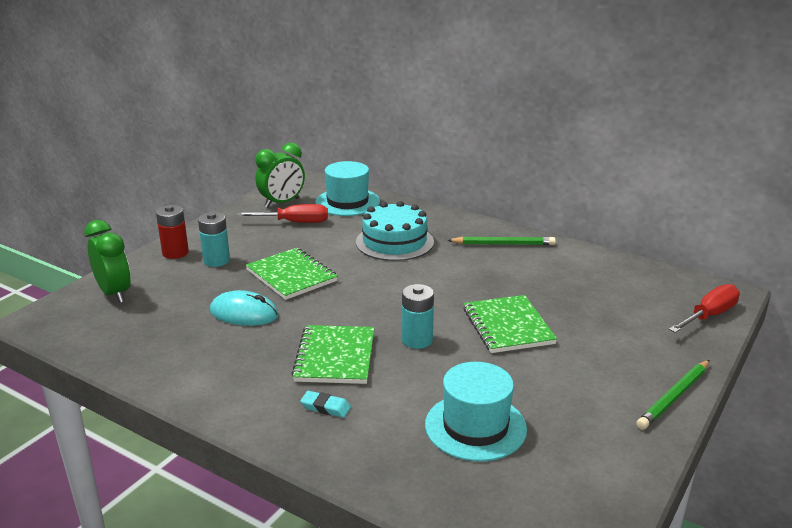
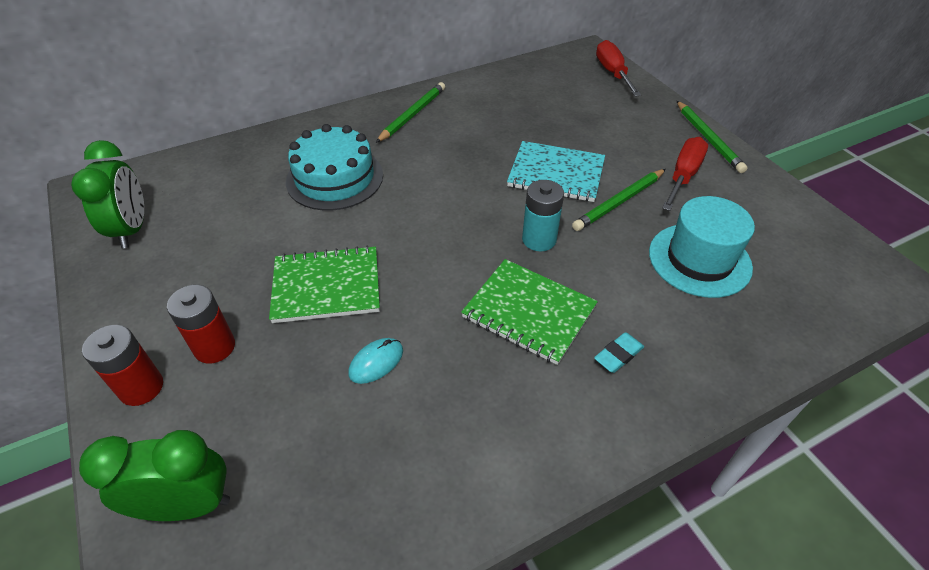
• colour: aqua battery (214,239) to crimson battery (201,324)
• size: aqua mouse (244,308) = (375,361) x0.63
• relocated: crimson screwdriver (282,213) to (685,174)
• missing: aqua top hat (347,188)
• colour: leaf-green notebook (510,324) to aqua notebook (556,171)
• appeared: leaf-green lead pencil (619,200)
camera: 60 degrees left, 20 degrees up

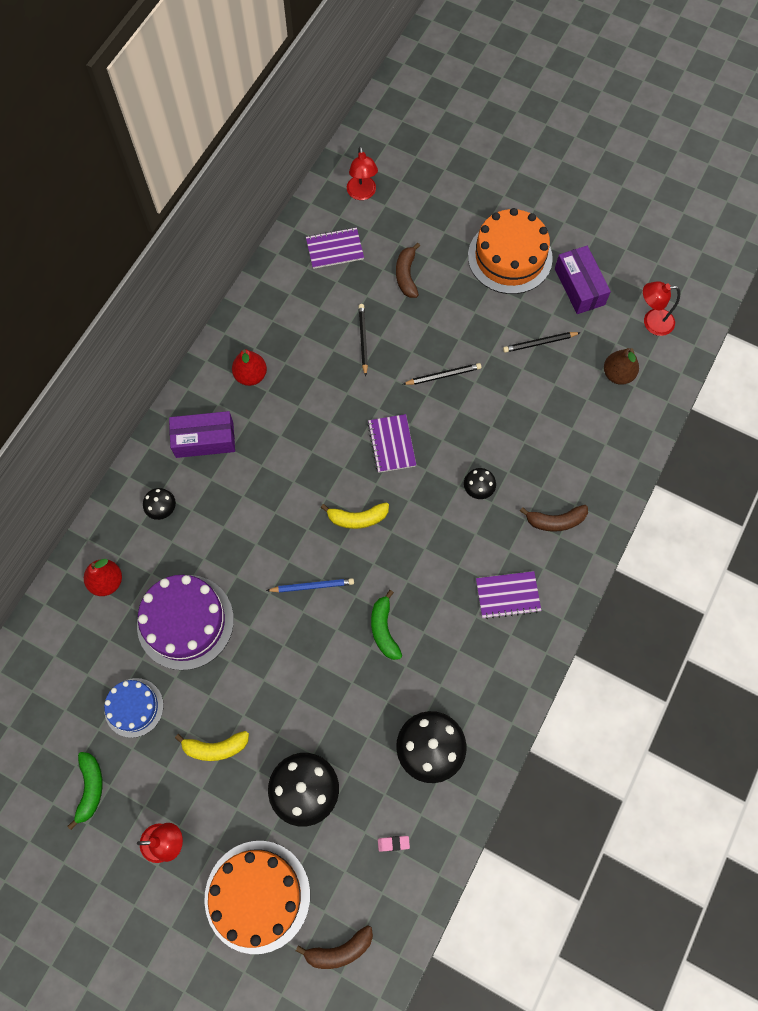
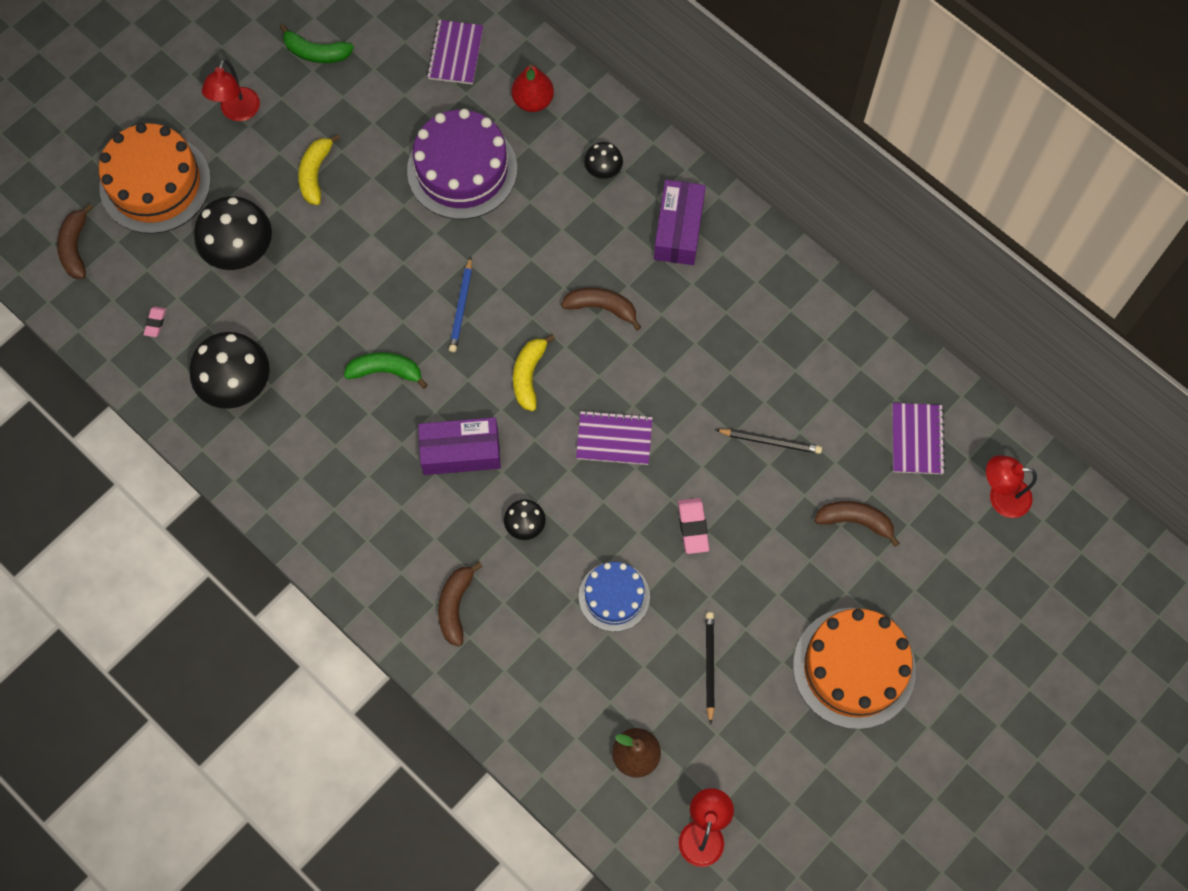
• relocated: cobalt layer cake (134,708) to (614,597)
• missing: crimson pear (249,367)
• exchanged: black lead pencil (442,374) to pink eraser (693,526)
• relocated: purple notebook (508,595) to (455,52)
• relocated: purple package (583,280) to (459,446)
• appeared: russet banana fruit (601,309)
camera: 105 degrees right, 0 degrees up

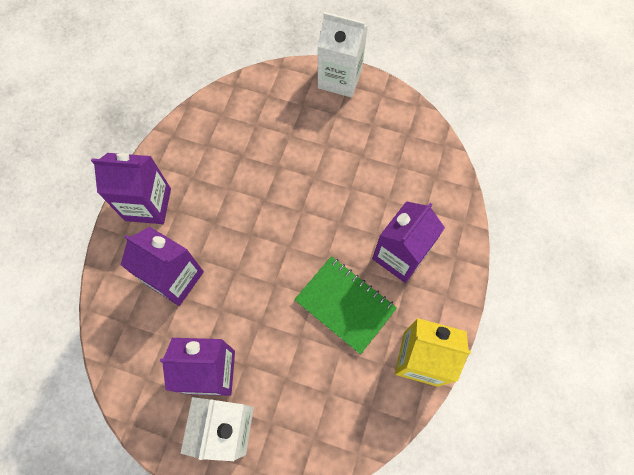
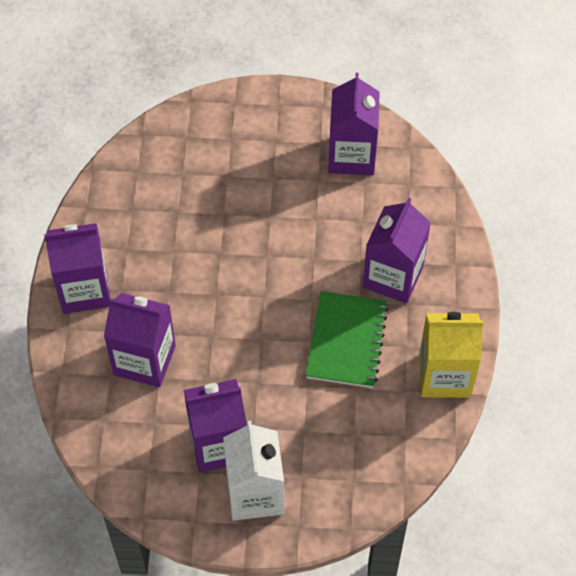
• spun: leaf-green notebook (345,305) = (347,339) 75 degrees clockwise
• missing: pure white juice carton (343,55)
• appeared: purple juice carton (354,124)
camera: 15 degrees left, 10 degrees down

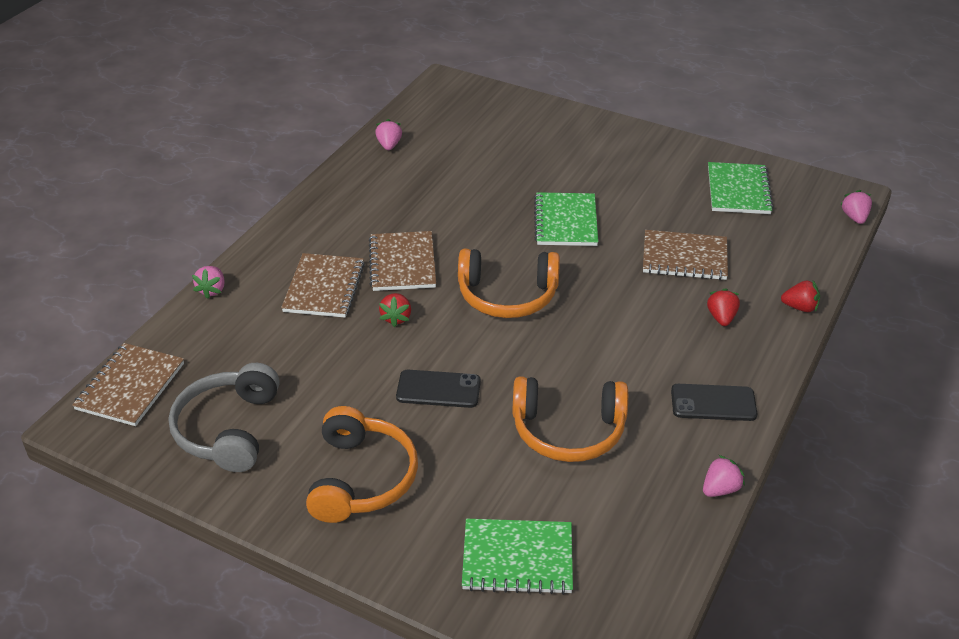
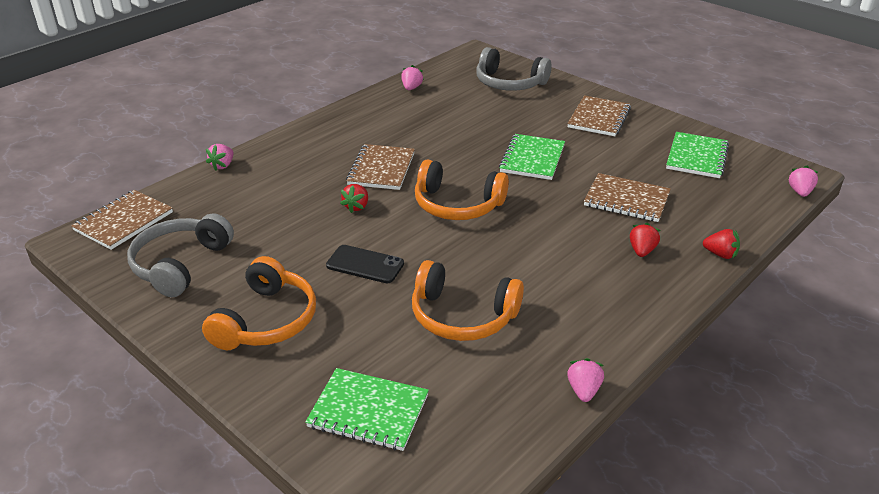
• relocated: russet notebook (323,285) to (599,115)
• missing: black smartphone (714,402)
• spun: pink strawberry (724,476) = (585,380) 60 degrees counterclockwise
• appeared: gray over-ear headphones (514,69)
camera: 15 degrees right, 5 degrees down

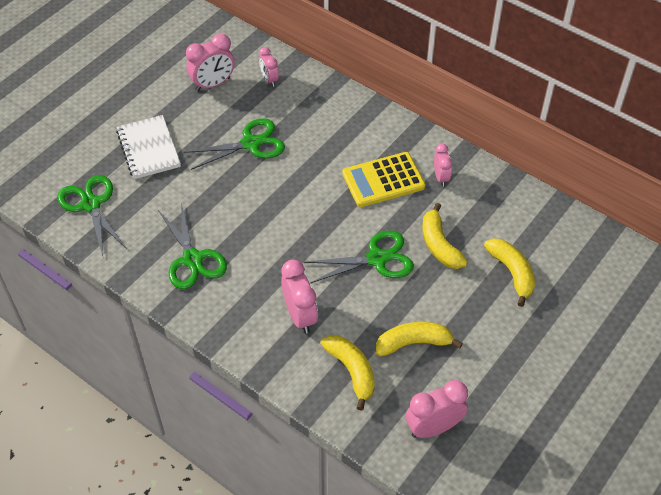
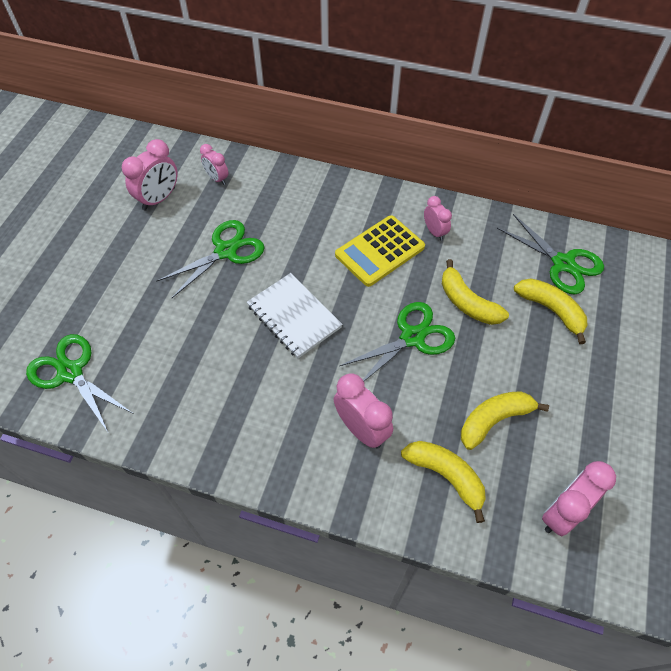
• relocated: pure white notebook (148,147) to (295,316)
• relocated: leaf-green scissors (192,246) to (550,254)
camera: 20 degrees left, 5 degrees up

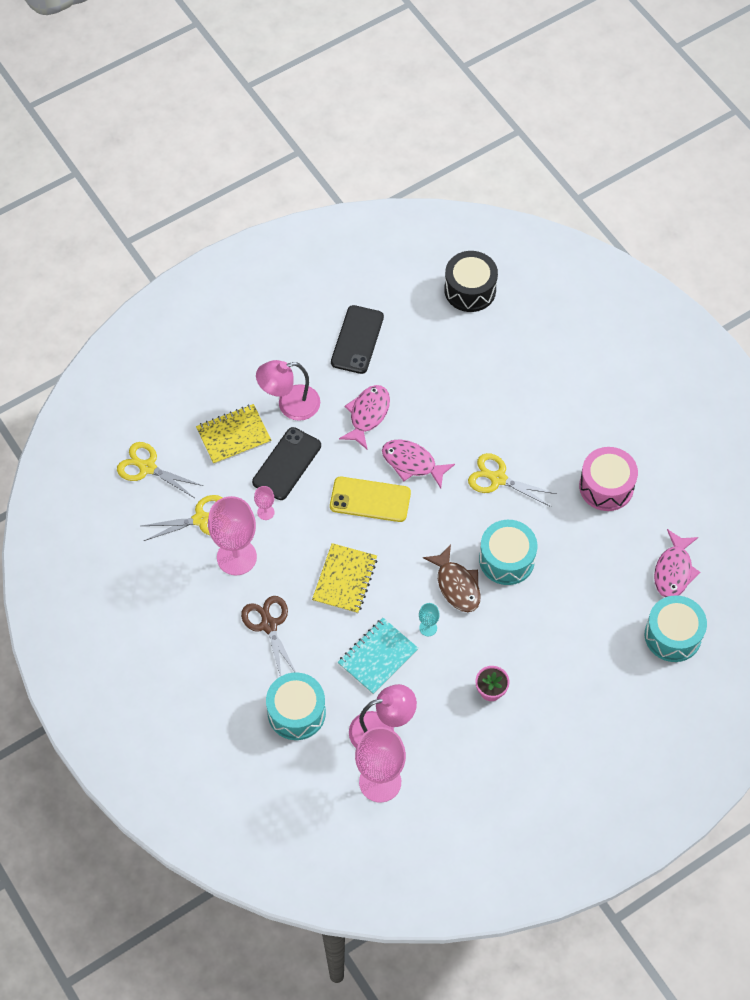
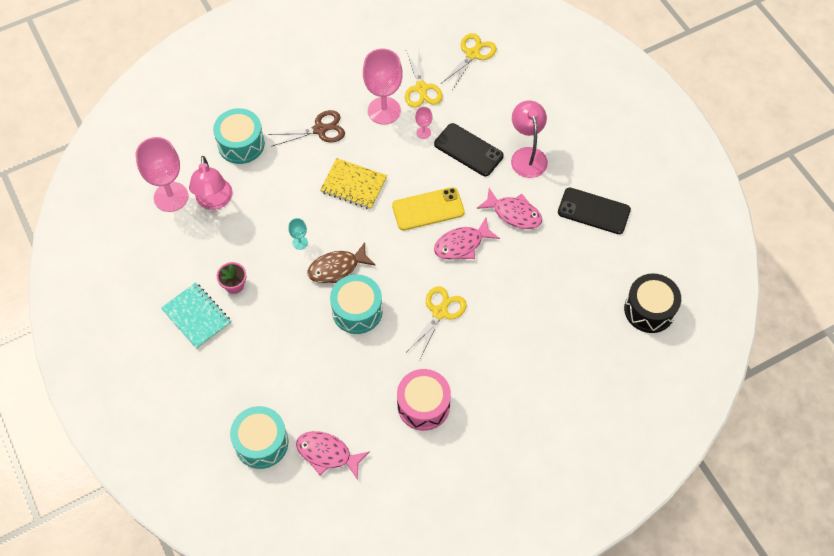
• missing: bright yellow notebook (233,434)
• spun: bright yellow smartphone (370,499) = (428,208) 60 degrees clockwise
• relocated: aqua notebook (378,656) to (196,315)
• spun: pink fish (418,463) = (467,239) 150 degrees counterclockwise
camera: 95 degrees right, 0 degrees up

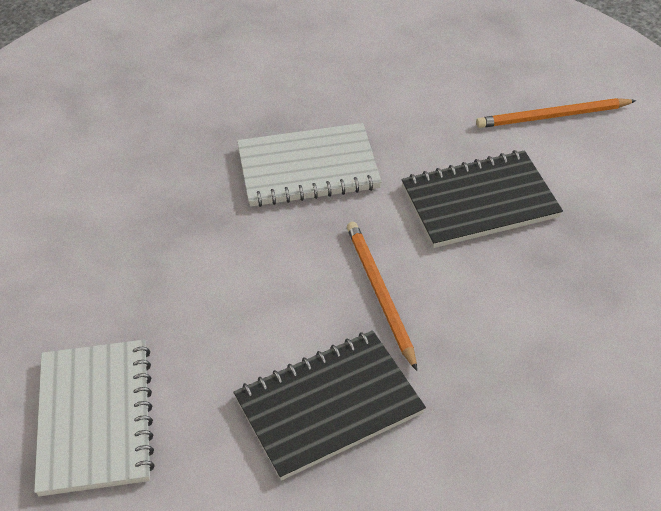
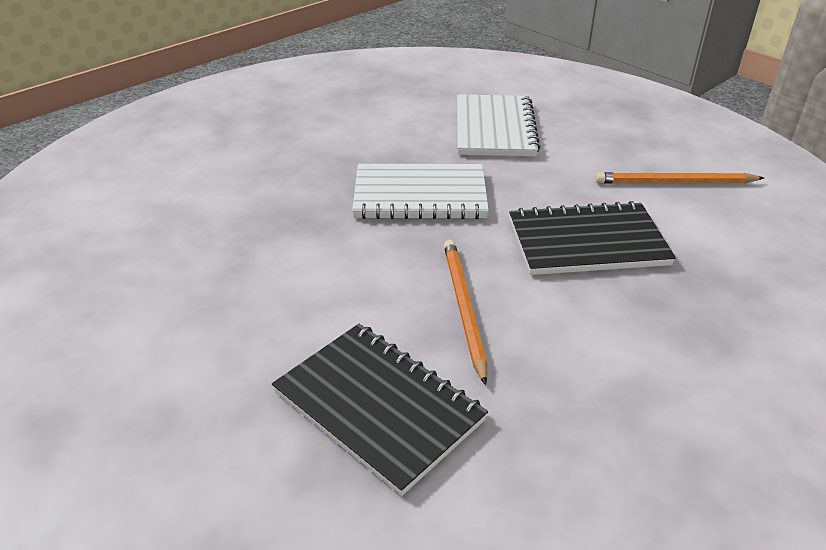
• relocated: pure white notebook (94,418) to (499,125)
• spun: black notebook (330,405) = (380,410) 60 degrees clockwise
camera: 10 degrees right, 10 degrees down

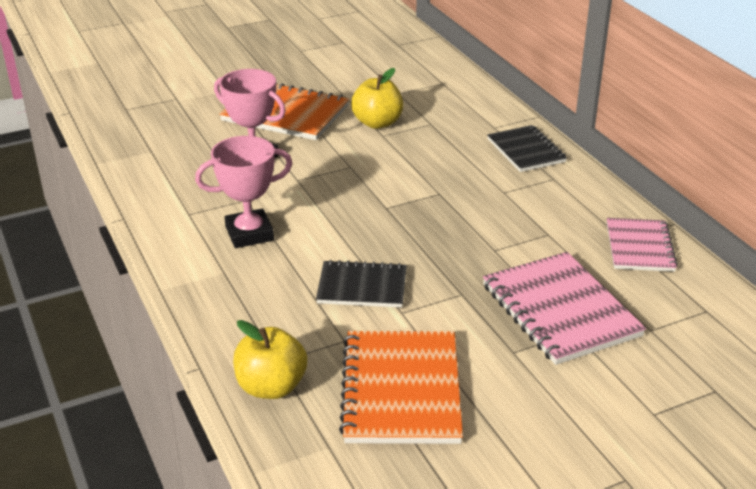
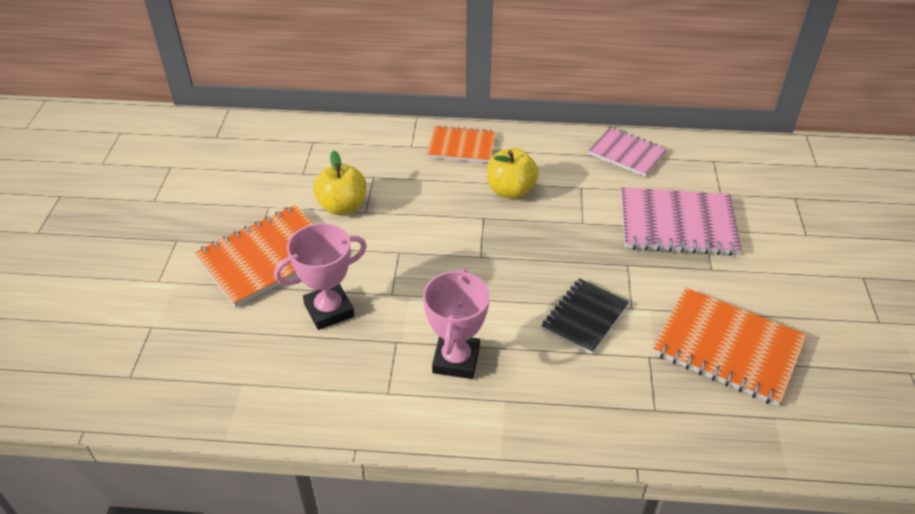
• relocated: bright yellow toy apple (270,359) to (513,173)
• colour: black notebook (527,148) to bright orange notebook (461,144)
camera: 60 degrees left, 10 degrees up

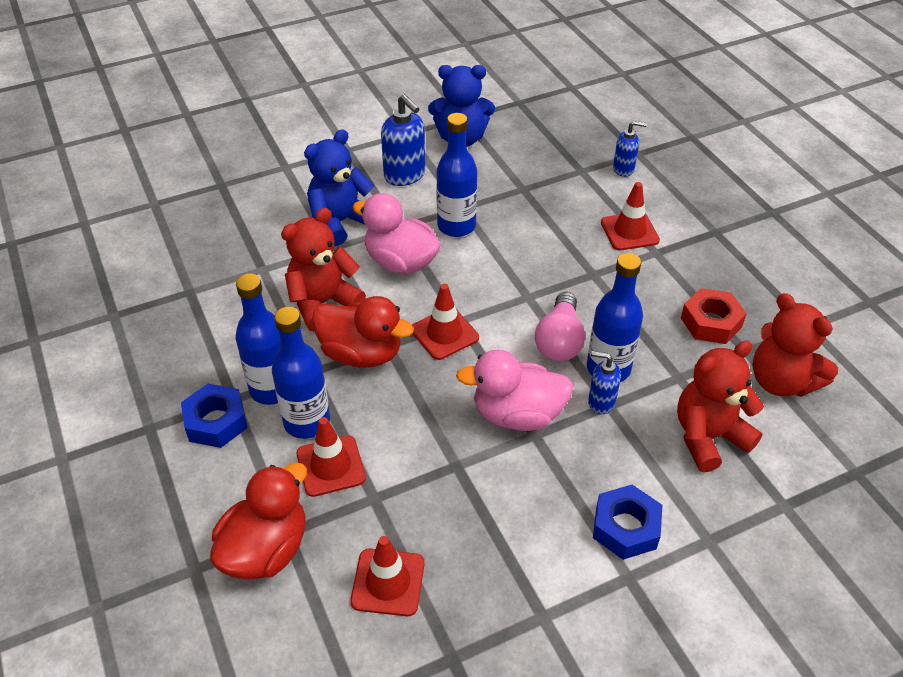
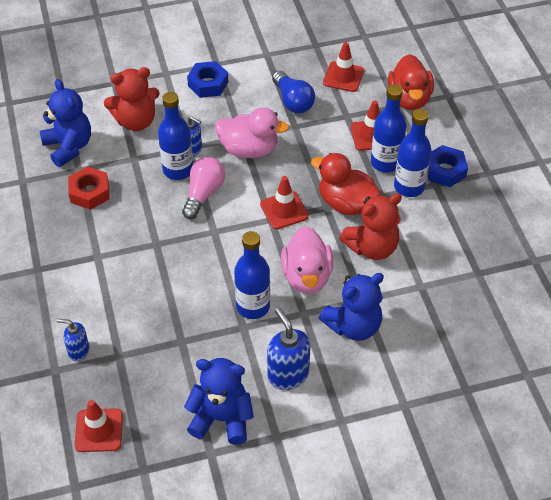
• spun: crimson toy duck (258,521) = (411,82) 45 degrees counterclockwise
• spun: pink toy duck (396,233) = (307,260) 45 degrees clockwise
• relocated: crimson safety cone (630,216) to (99,426)
• colour: crimson teddy (795,345) to cobalt teddy (65,123)
• appeared: cobalt light bulb (293,91)
camera: 170 degrees left, 5 degrees up

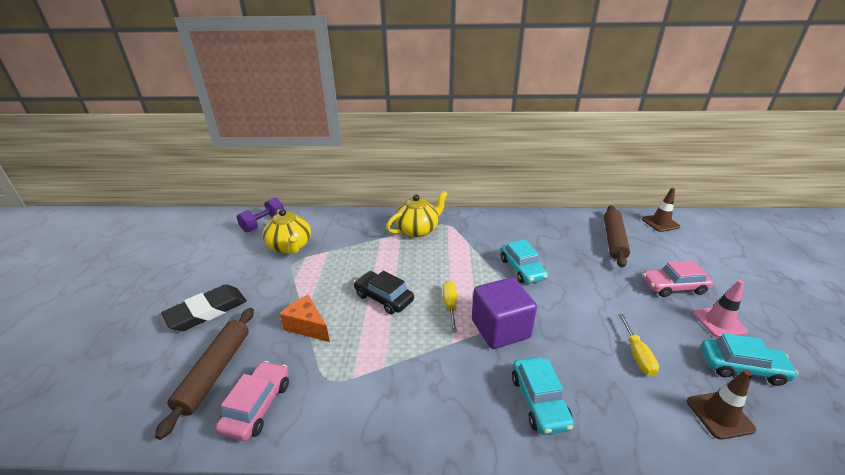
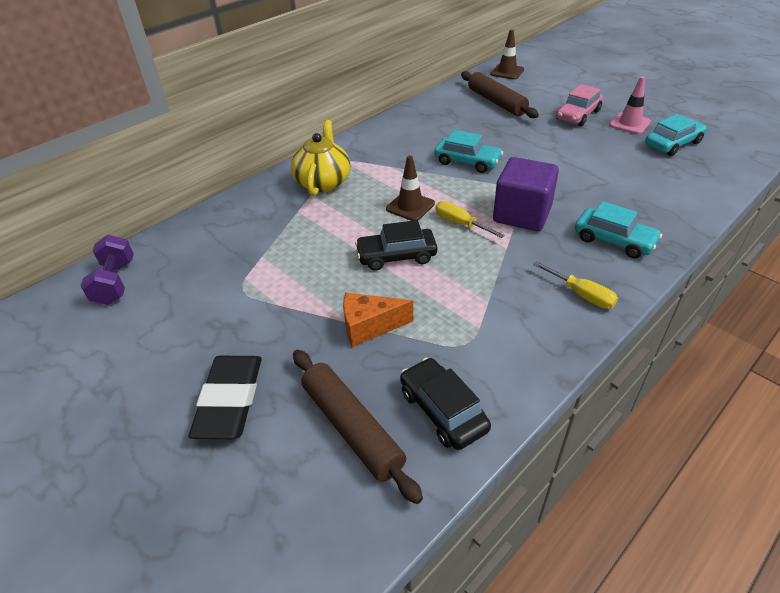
• colour: pink car (252,401) to black car (445,404)
• missing: bright yellow tea pot (287,231)
• relocated: bright yellow screwdriver (638,345) to (575,285)
• relocated: russet safety cone (721,405) to (410,188)
camera: 45 degrees left, 10 degrees up

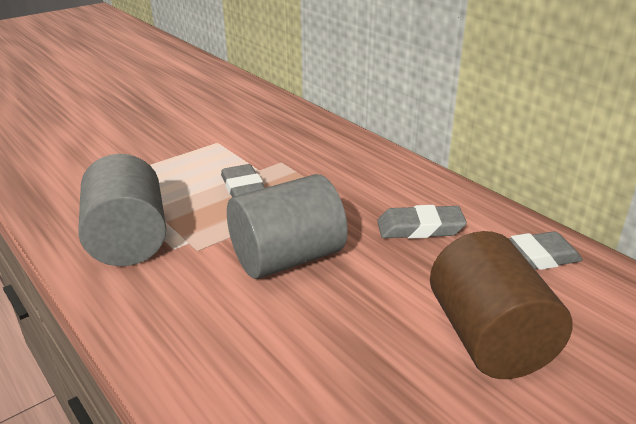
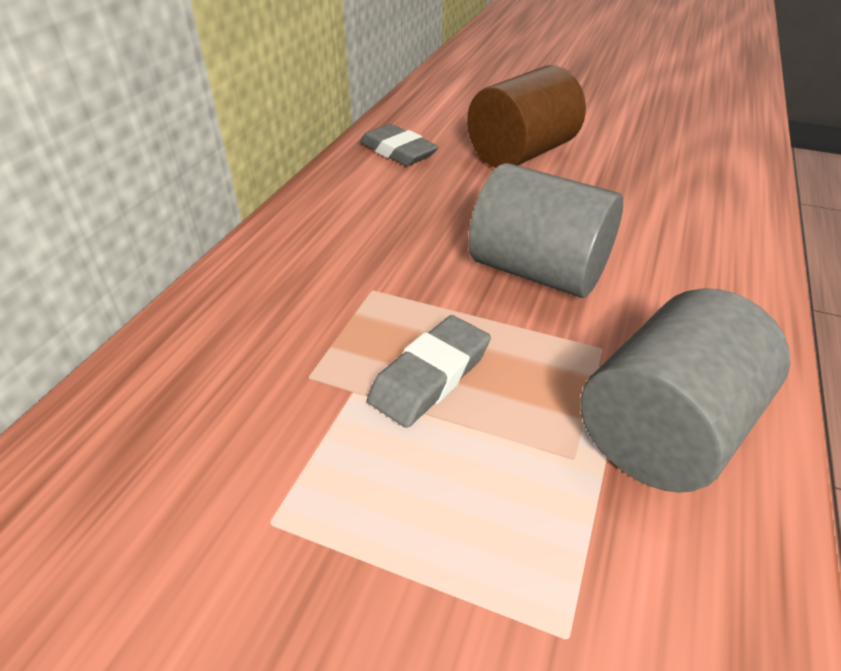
• missing: gray eraser (422,222)
camera: 120 degrees left, 10 degrees up

